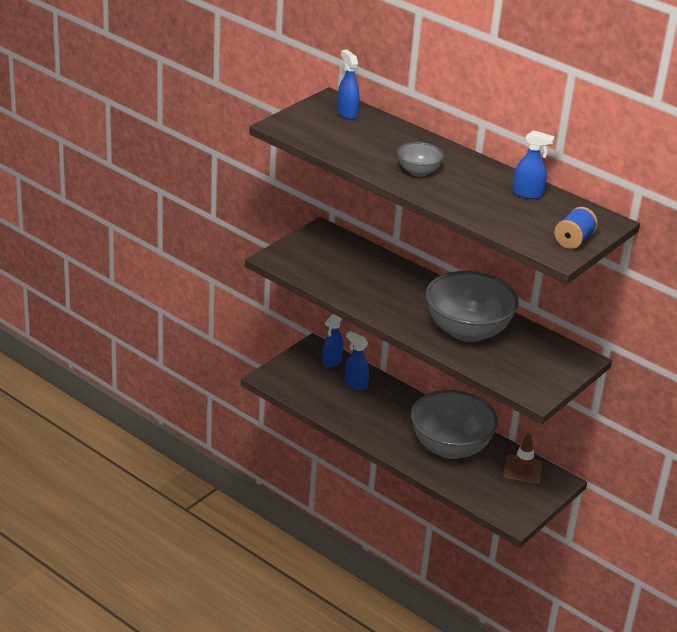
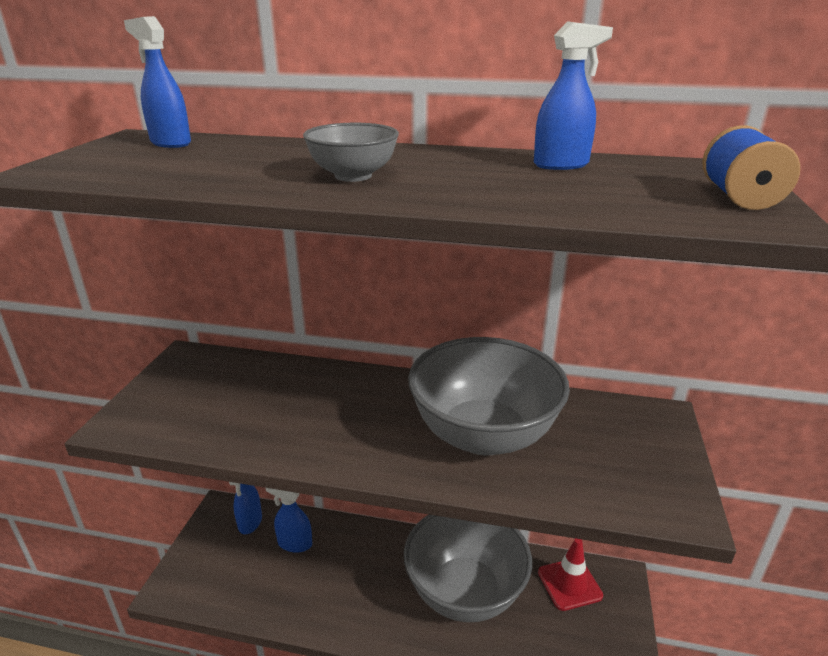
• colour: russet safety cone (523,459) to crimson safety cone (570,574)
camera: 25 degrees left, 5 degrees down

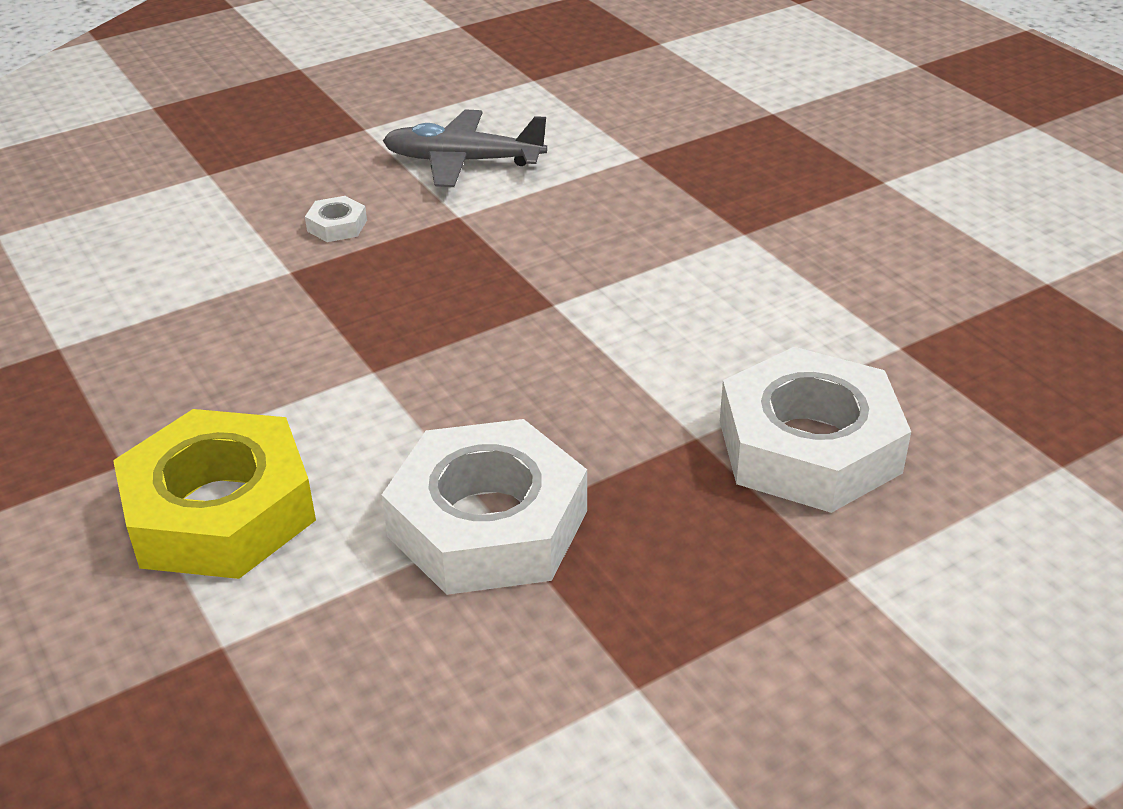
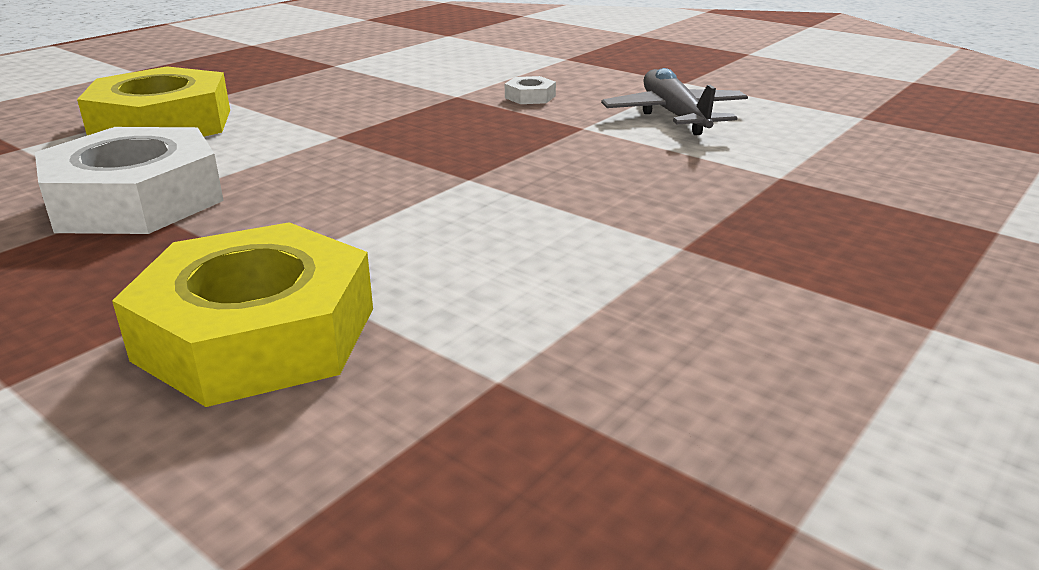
• colour: pure white nut (815,430) to bright yellow nut (242,314)
camera: 70 degrees right, 10 degrees down

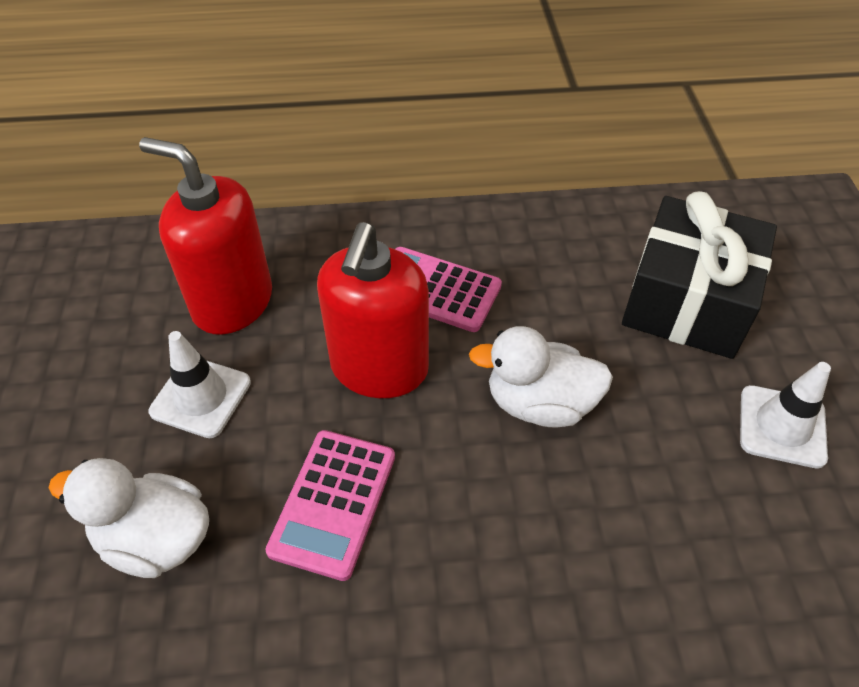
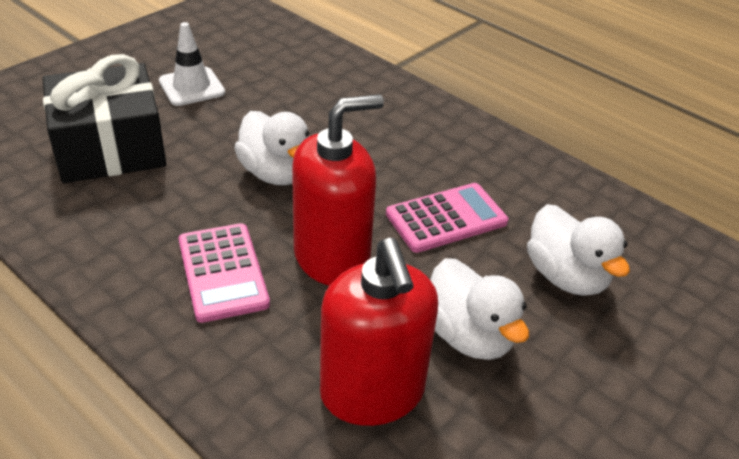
• exchanged: pure white safety cone (200,384) to pure white toy duck (479,309)
camera: 135 degrees left, 10 degrees down

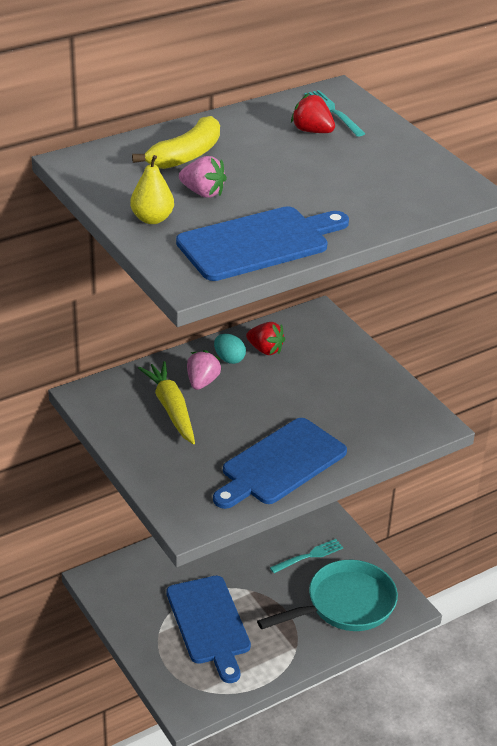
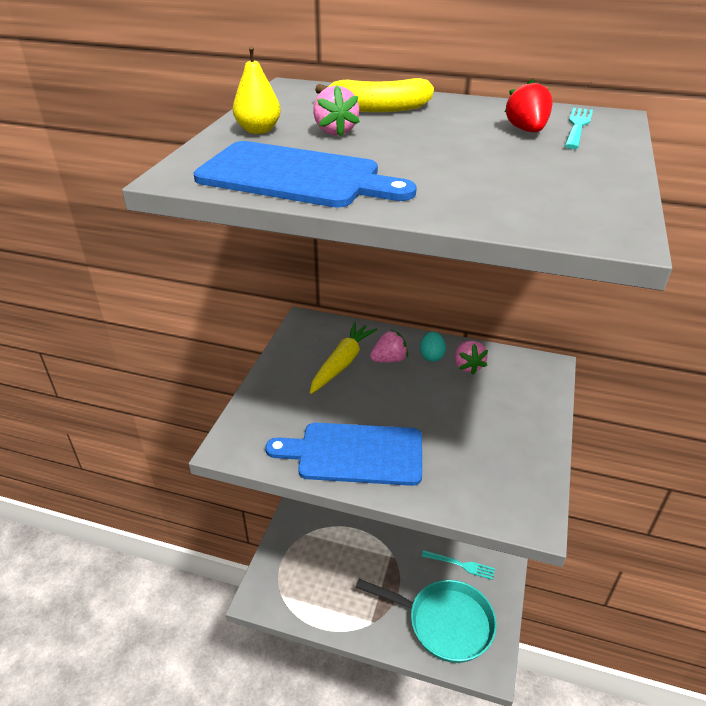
• missing: cobalt bread board (209,629)
• colour: crimson strawberry (265,338) to pink strawberry (471,358)
camera: 50 degrees right, 0 degrees up

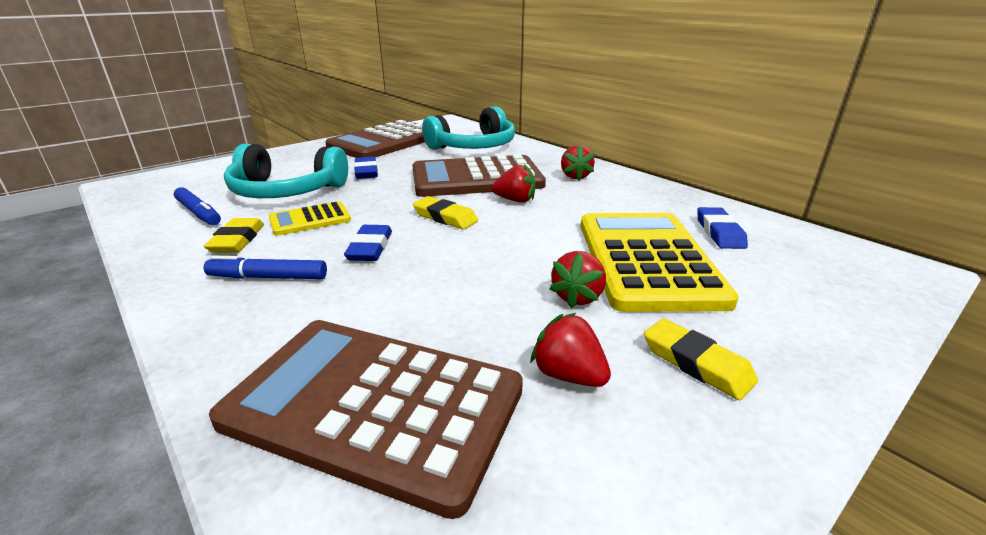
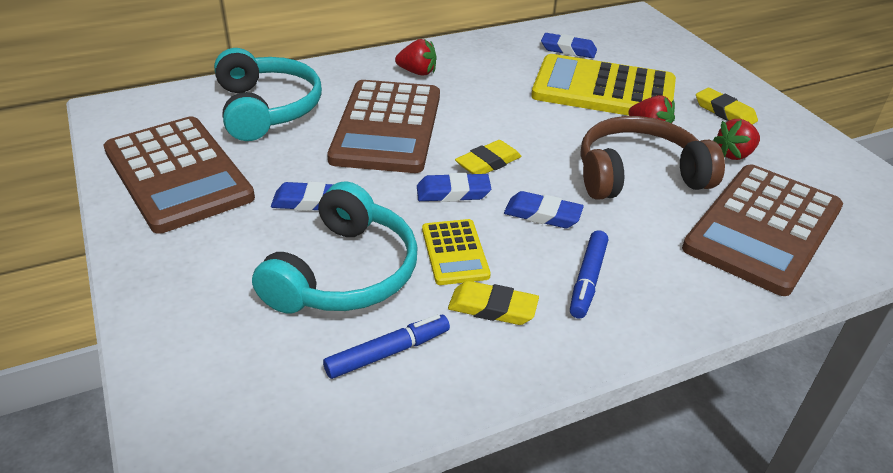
• missing: crimson strawberry (513,183)
• spun: bright yellow eraser (701,359) = (727,106) 75 degrees clockwise
• appeared: cobalt eraser (454,187)
• appeared: russet over-ear headphones (653,158)
camera: 75 degrees left, 10 degrees up

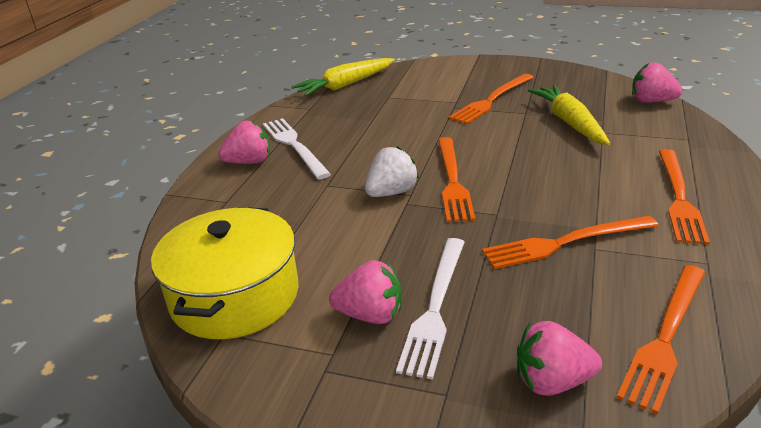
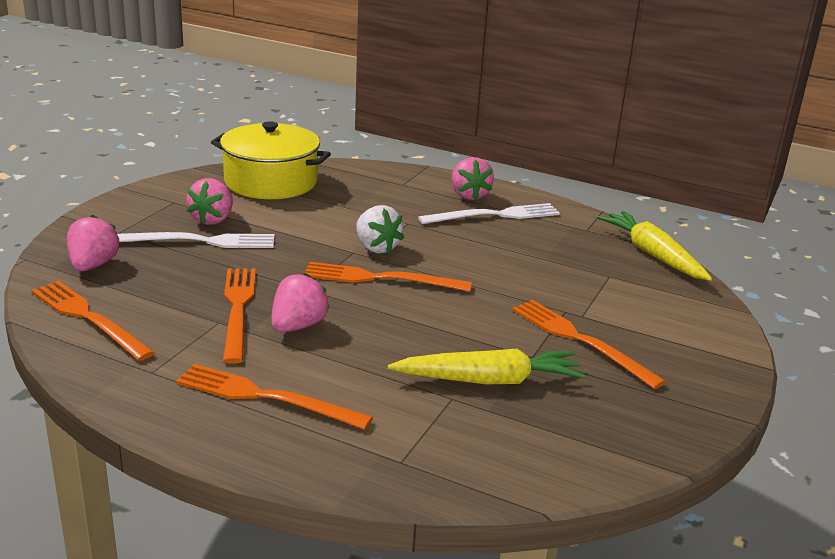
• spun: pure white dinner fork (430,309) = (195,240) 150 degrees clockwise
• relocated: pink strawberry (657,83) to (300,302)
camera: 95 degrees right, 5 degrees down

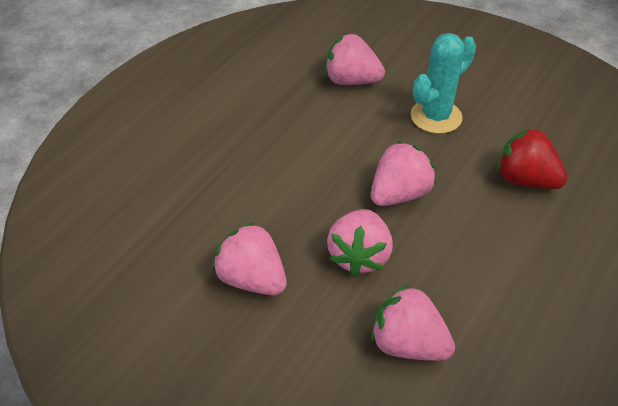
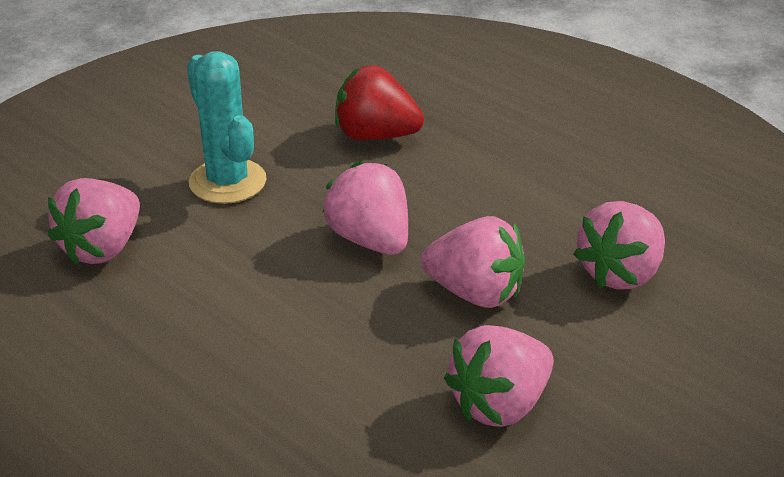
• spun: crimson strawberry (532,158) = (379,102) 60 degrees clockwise
camera: 80 degrees left, 10 degrees down

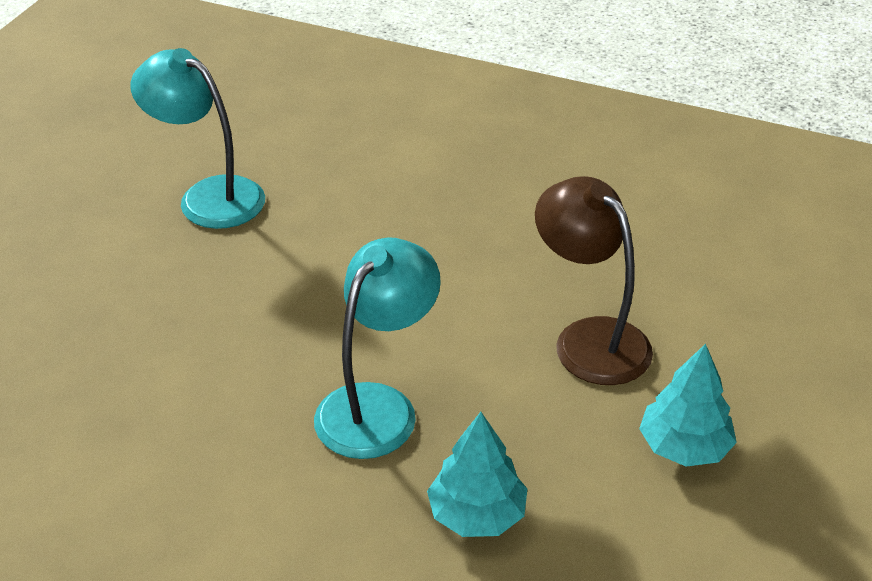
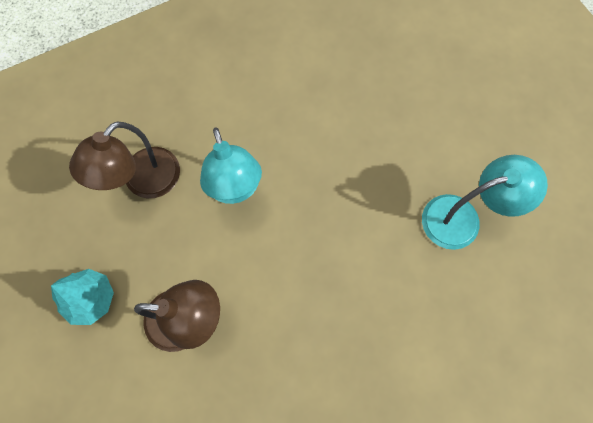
• exchanged: aqua toy tree (477,474) to russet reading lamp (124,160)
camera: 130 degrees right, 30 degrees up

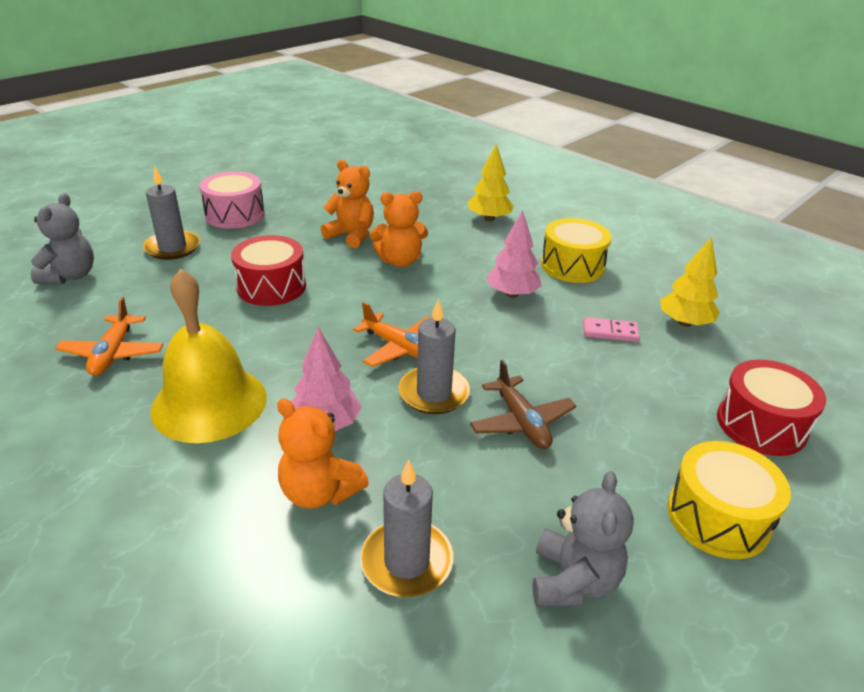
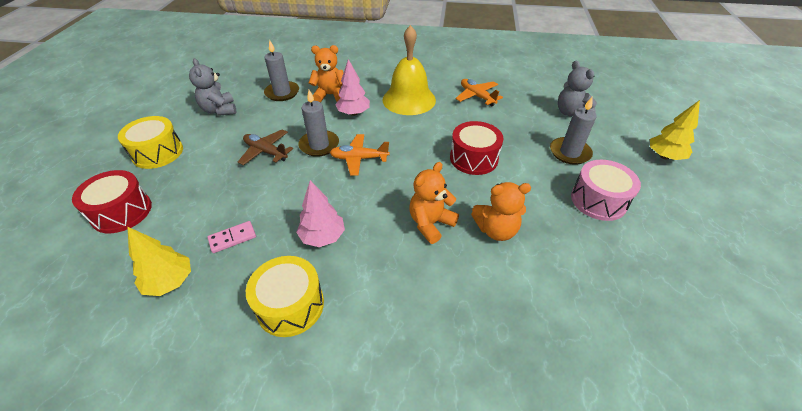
• relocated: bright yellow toy tree (491,182) to (675,130)
camera: 145 degrees right, 10 degrees up

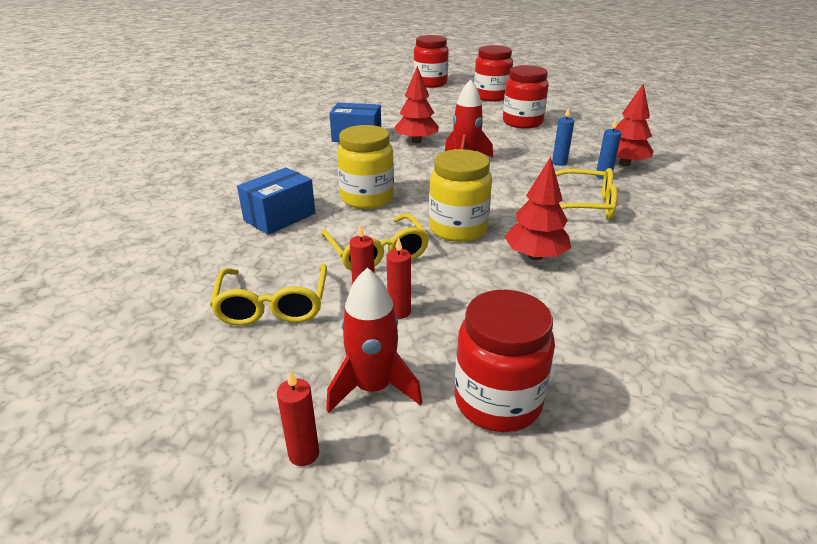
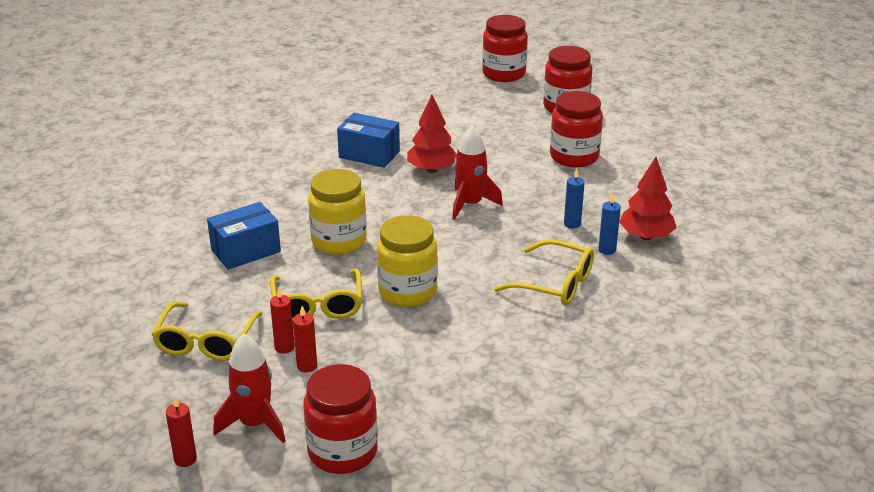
• missing: crimson toy tree (537,208)
camera: 15 degrees right, 0 degrees up

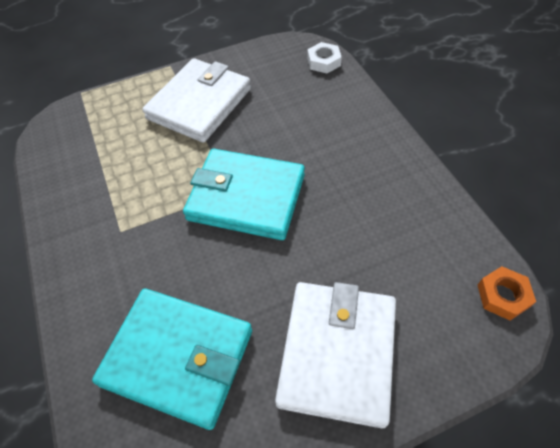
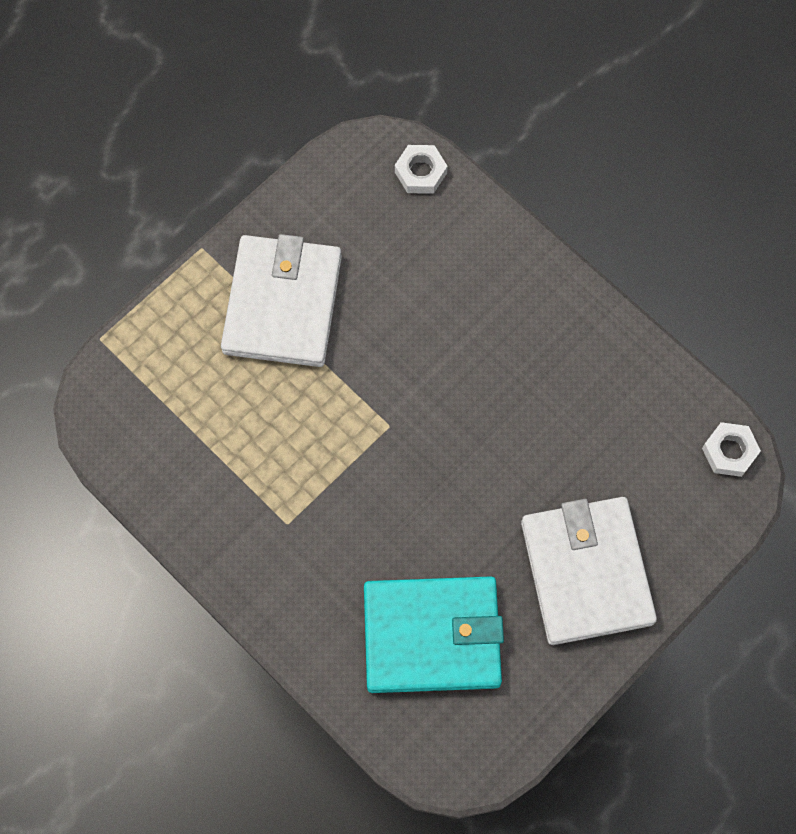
• missing: aqua billfold (244,194)
• colour: bright orange nut (507,293) to pure white nut (731,449)
camera: 25 degrees left, 15 degrees up

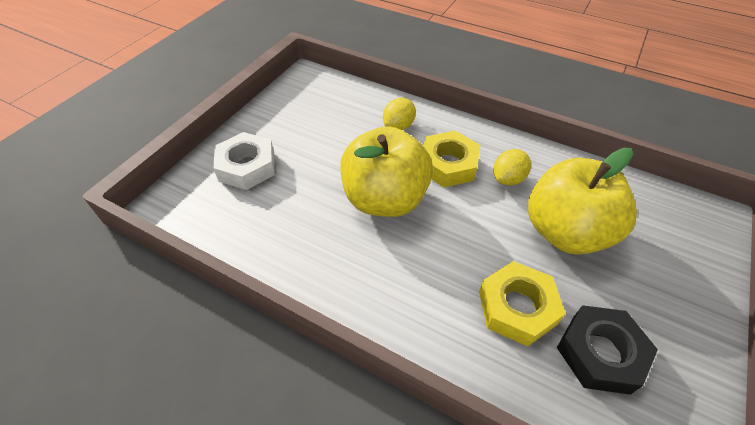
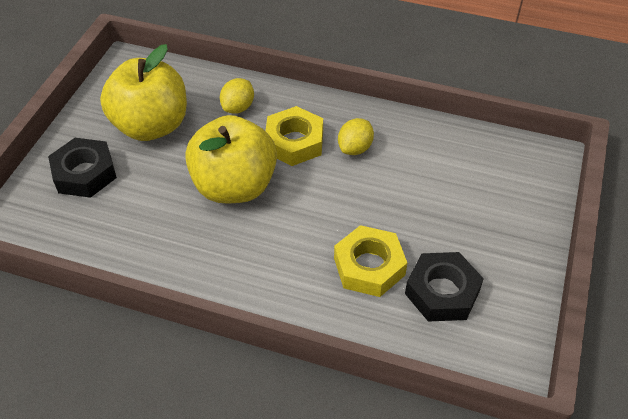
• colour: pure white nut (244,161) to black nut (82,168)
• relocated: bright yellow toy apple (582,201) to (143,92)
camera: 10 degrees left, 0 degrees up

